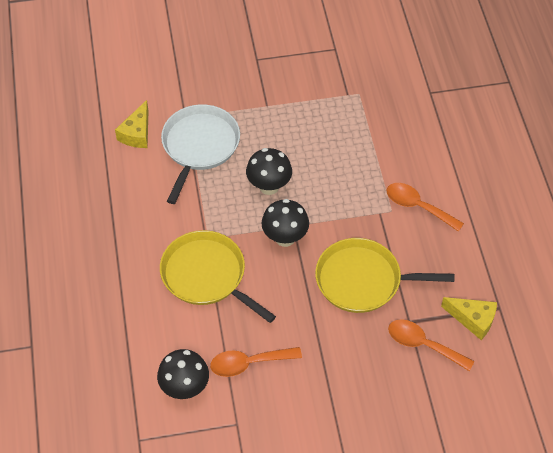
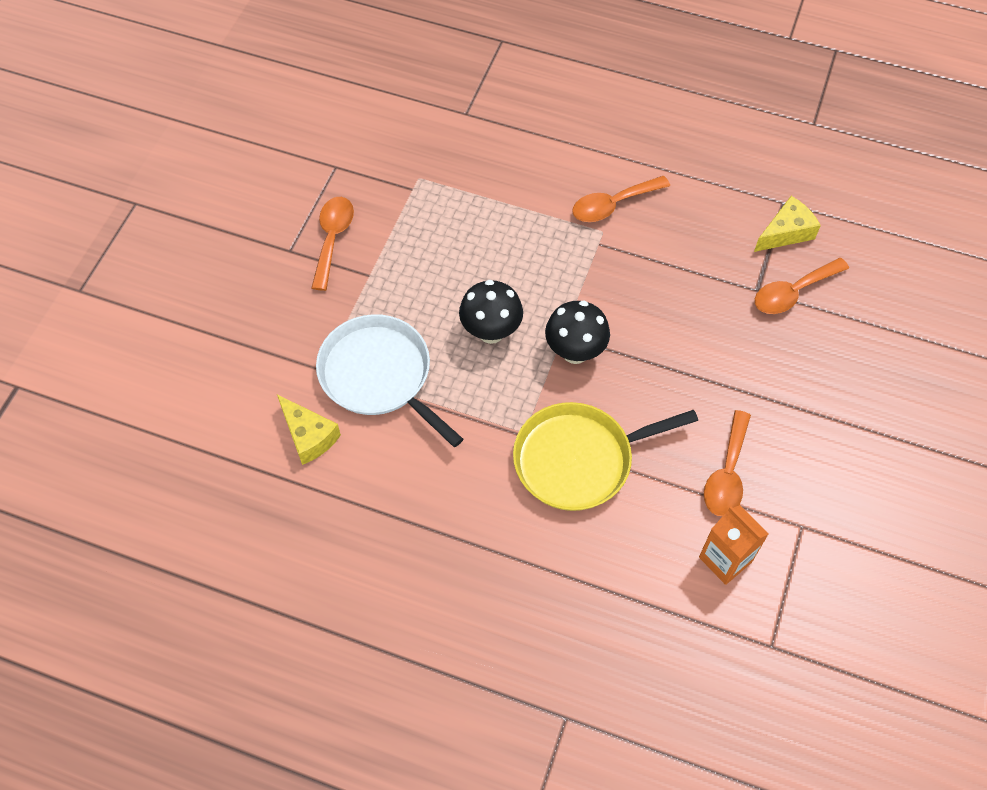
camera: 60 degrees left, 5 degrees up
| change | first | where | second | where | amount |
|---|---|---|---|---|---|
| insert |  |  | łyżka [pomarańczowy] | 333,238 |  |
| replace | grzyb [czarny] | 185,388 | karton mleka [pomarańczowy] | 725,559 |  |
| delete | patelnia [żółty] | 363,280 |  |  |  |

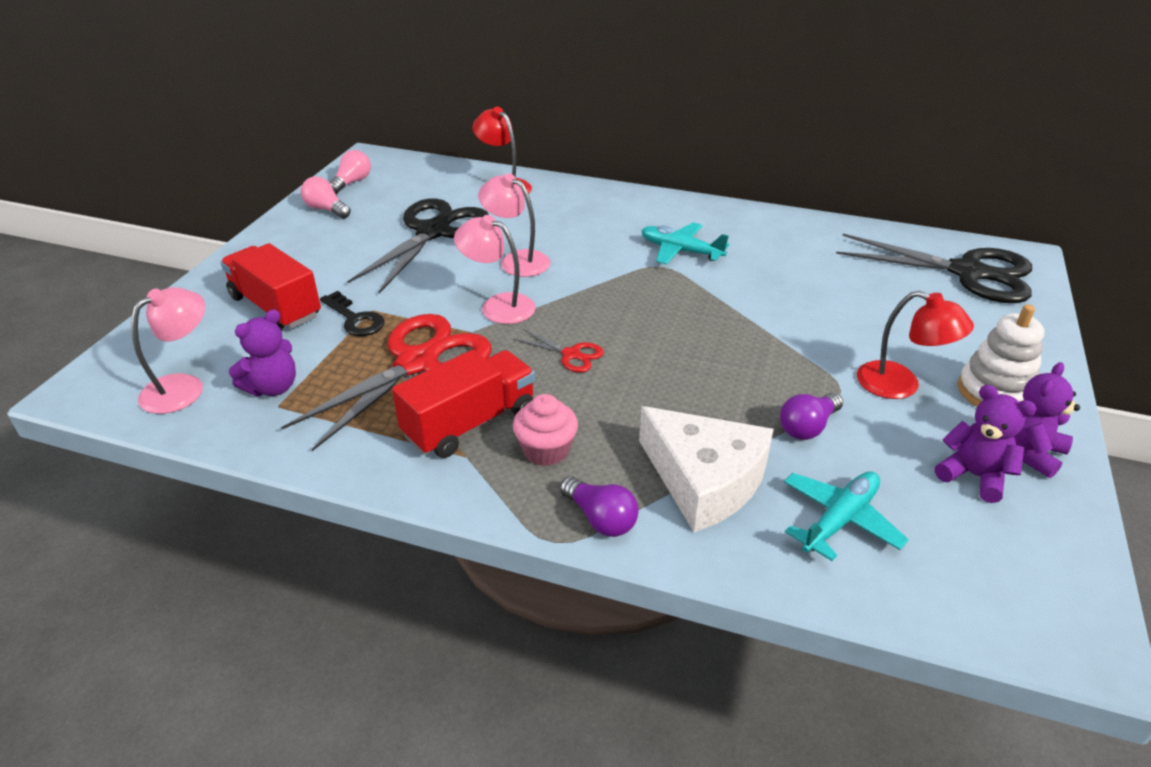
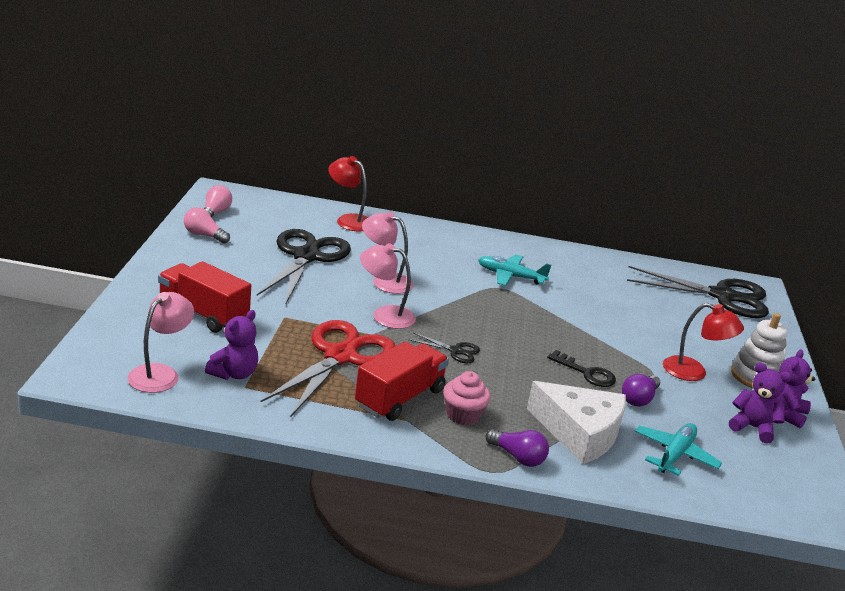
camera: 15 degrees left, 10 degrees down
| change | first | where | second | where | amount |
|---|---|---|---|---|---|
| recolor | nożyczki [czerwony] | 571,354 | nożyczki [czarny] | 455,351 |  |
| move | klucz [czarny] | 355,319 |  | 586,373 |  |

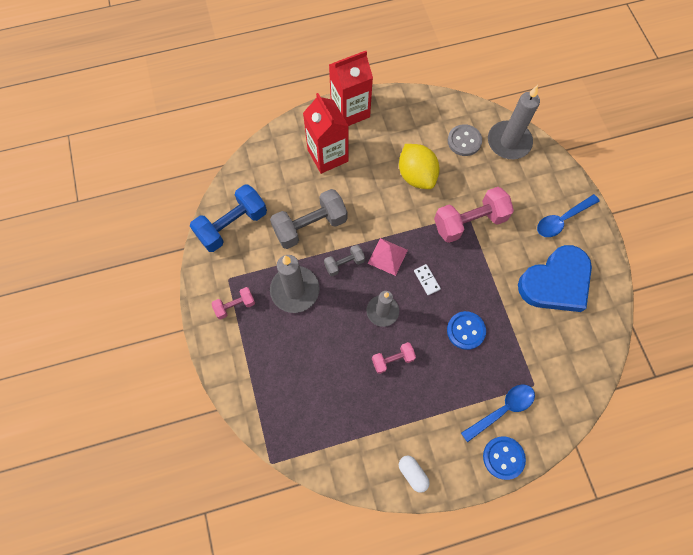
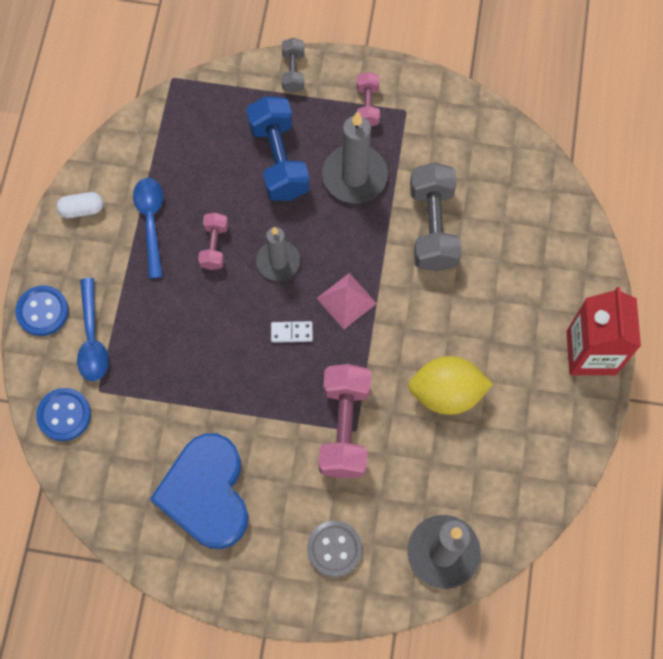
camera: 115 degrees right, 0 degrees up
| change | first | where | second | where | amount |
|---|---|---|---|---|---|
| move | guzik [niebieski] | 465,331 |  | 64,415 |  |
| move | łyżka [niebieski] | 562,219 |  | 151,222 |  |
| move | hantel [niebieski] | 232,225 |  | 279,160 |  |
| move | hantel [szary] | 344,263 |  | 293,72 |  |
| move | guzik [szary] | 464,141 |  | 334,549 |  |
| delete | karton mleka [czerwony] | 327,155 |  |  |  |

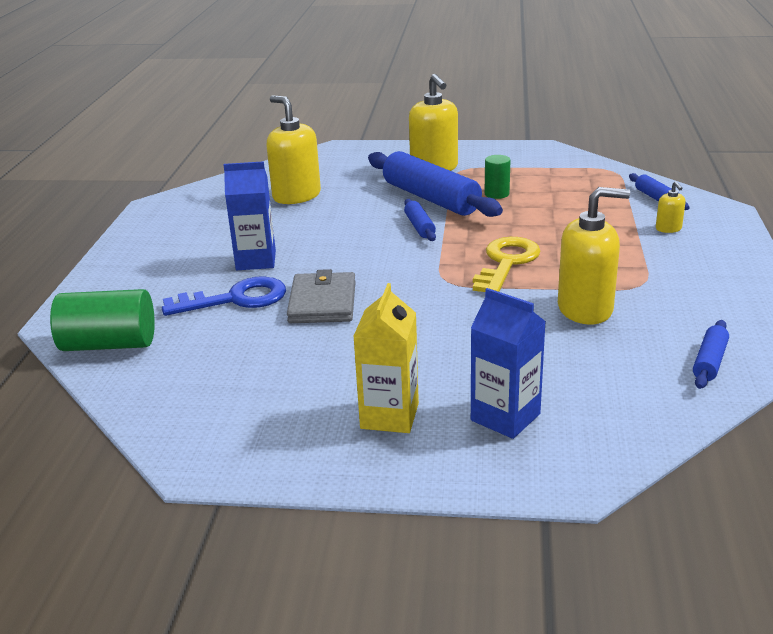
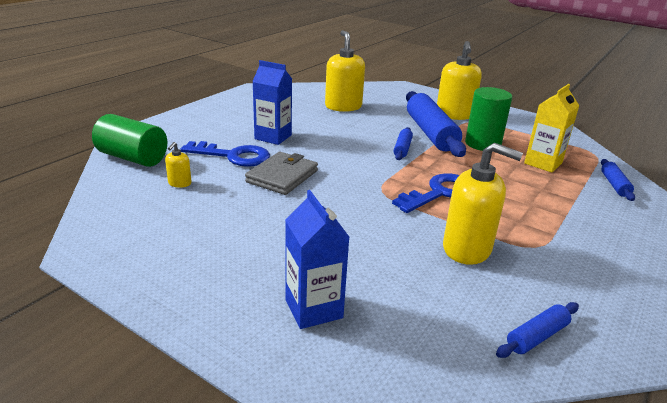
camera: 25 degrees right, 0 degrees up
| change | first | where | second | where | amount |
|---|---|---|---|---|---|
| move | dozownik mydła [żółty] | 668,229 |  | 179,183 |  |
| recolor | klucz [żółty] | 506,263 | klucz [niebieski] | 439,193 |  |
| resize | walec [zielony] | 496,194 |  | 482,144 | x1.77 |
| move | karton mleka [żółty] | 389,416 |  | 543,163 |  |

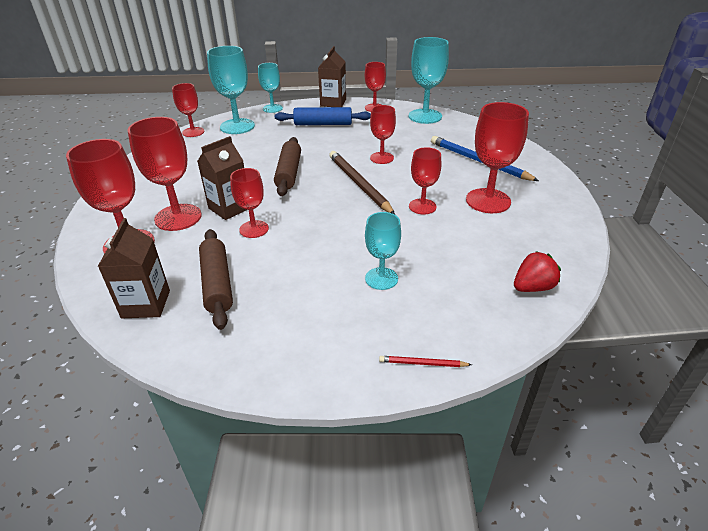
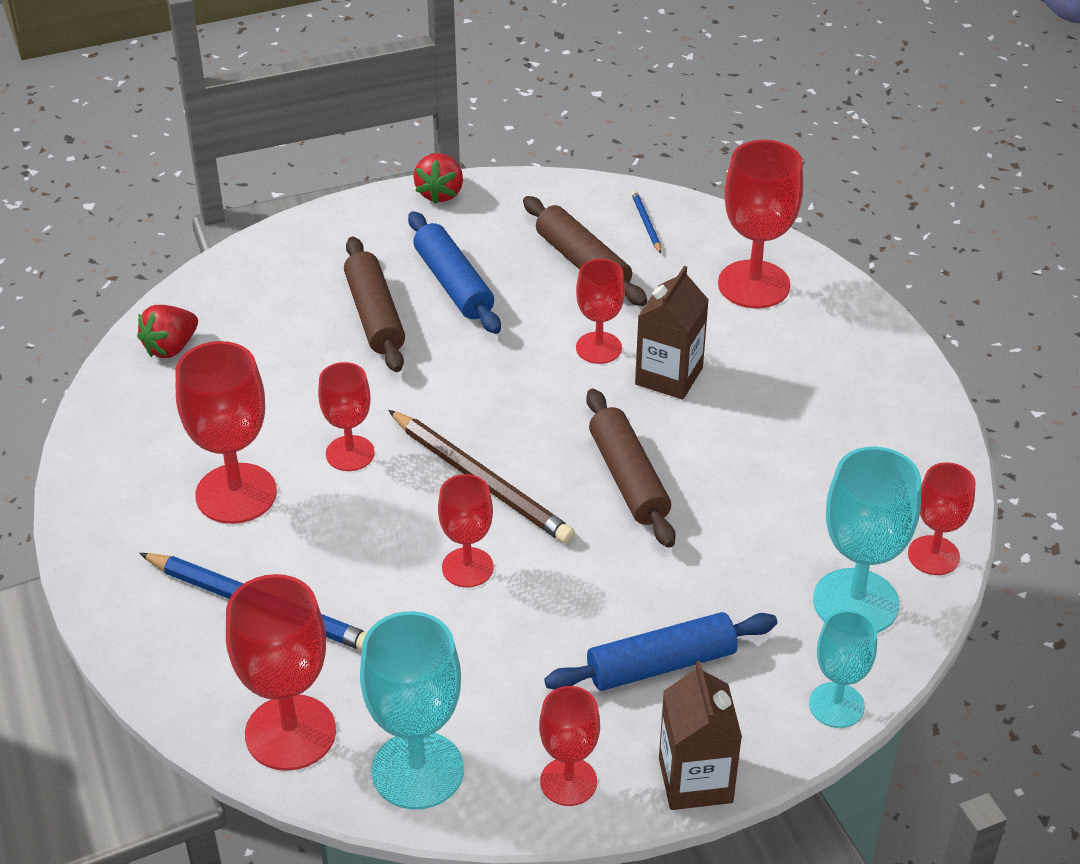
camera: 160 degrees right, 5 degrees up
| change | first | where | second | where | amount |
|---|---|---|---|---|---|
| move | kielich [czerwony] | 178,217 |  | 290,733 |  |
| replace | kielich [turkusowy] | 381,278 | wałek do ciasta [brązowy] | 375,315 |  |
| insert |  |  | wałek do ciasta [niebieski] | 453,284 |  |
| insert |  |  | truskawka [czerwony] | 440,193 |  |
| replace | karton mleka [brązowy] | 146,304 | ołówek [niebieski] | 646,223 |  |
| delete | ołówek [czerwony] | 422,363 |  |  |  |

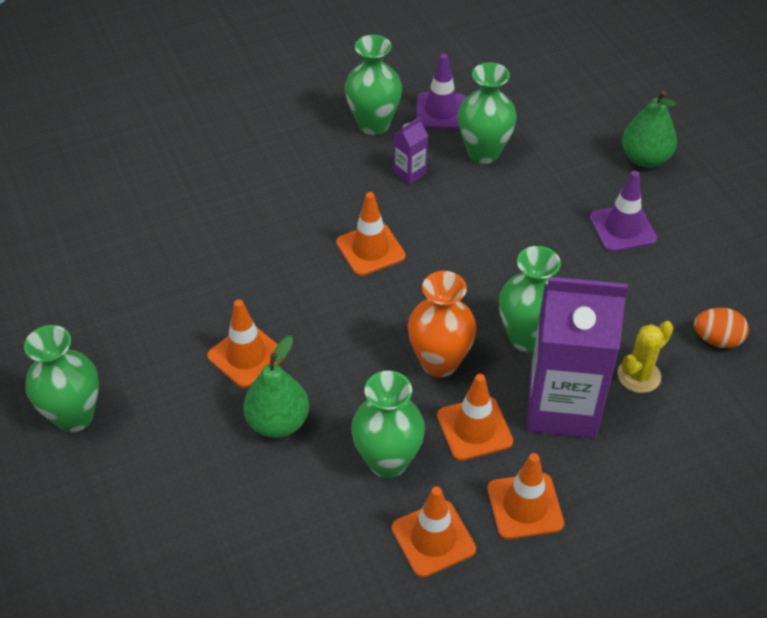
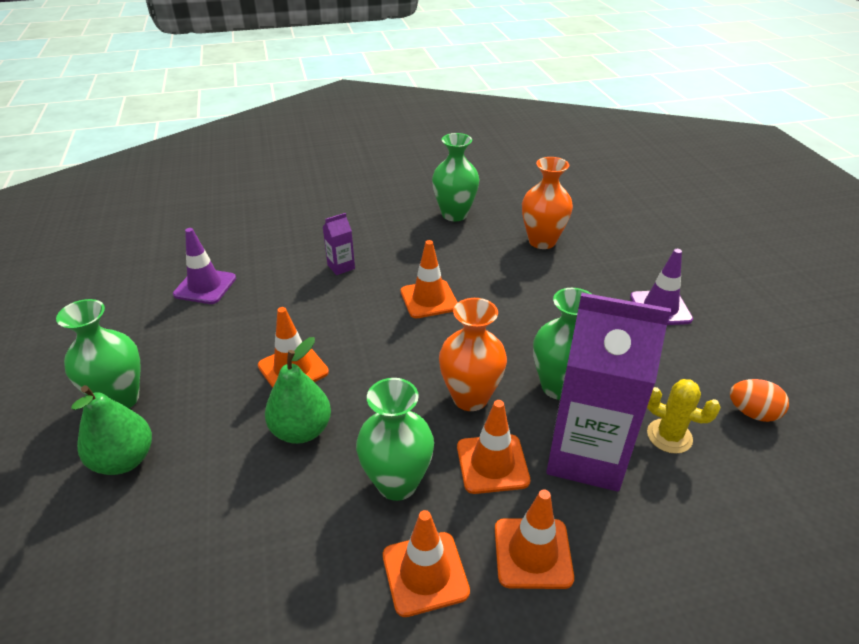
camera: 10 degrees right, 10 degrees down
| change | first | where | second | where | amount |
|---|---|---|---|---|---|
| move | gruszka [zielony] | 645,158 |  | 124,460 |  |
| move | pachołek [fioletowy] | 441,111 |  | 205,286 |  |
| move | karton mleka [fioletowy] | 410,173 |  | 341,267 |  |
| recolor | wazon [zielony] | 483,152 | wazon [pomarańczowy] | 542,241 |  |
| rotate | kaktus [żółty] | 639,376 |  | 669,436 | 60 degrees clockwise |

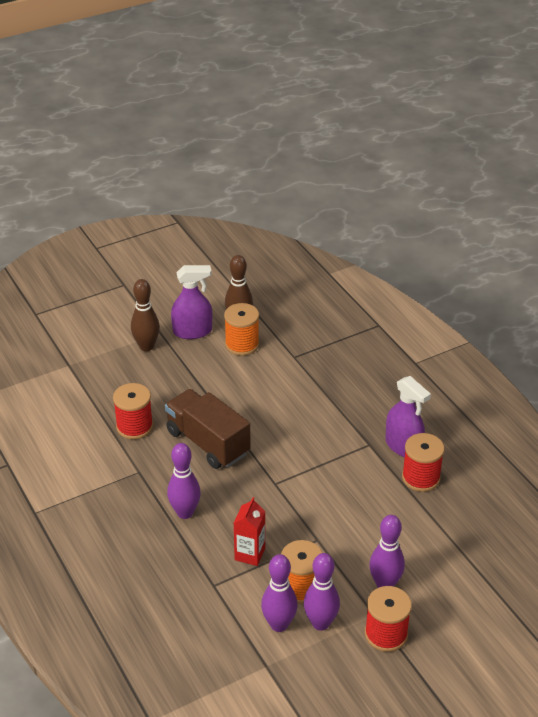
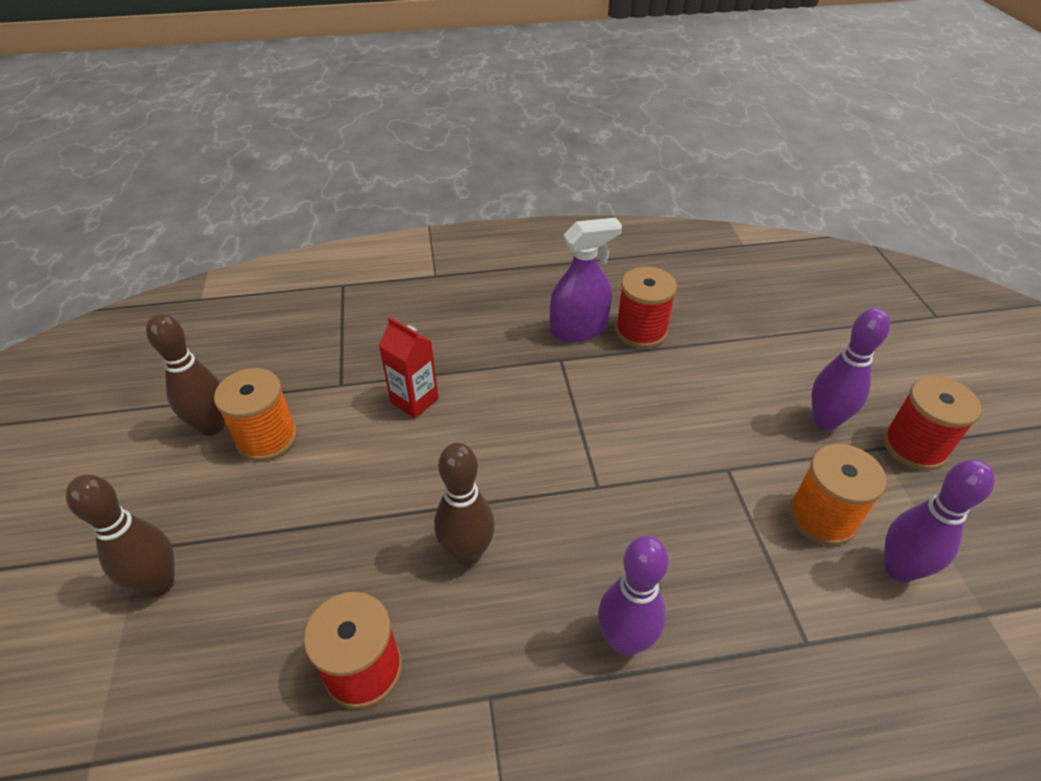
camera: 70 degrees left, 5 degrees up
| change | first | where | second | where | amount |
|---|---|---|---|---|---|
| move | karton mleka [czerwony] | 250,554 |  | 414,400 |  |
| replace | ciężarówka [brązowy] | 208,442 | kręgiel [brązowy] | 467,553 |  |
| delete | spryskiwacz [fioletowy] | 192,331 |  |  |  |
| delete | kręgiel [fioletowy] | 320,623 |  |  |  |

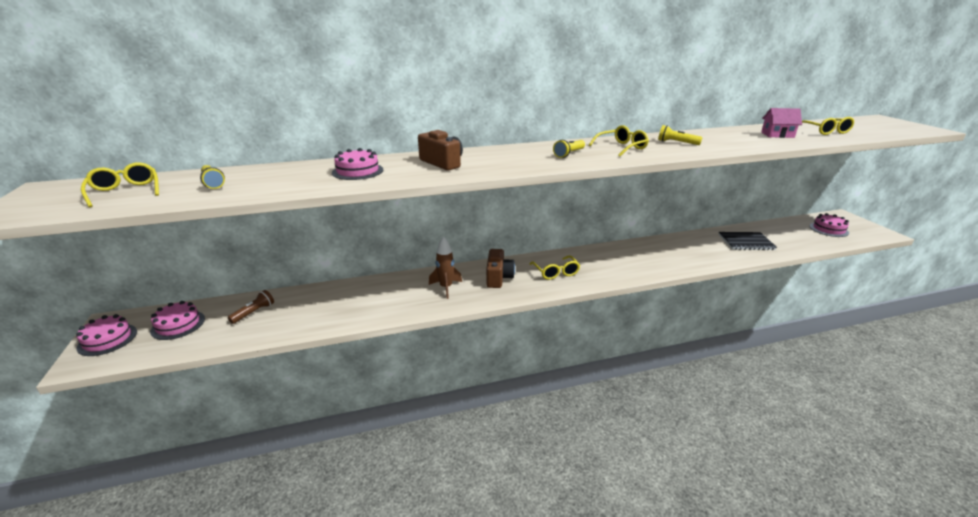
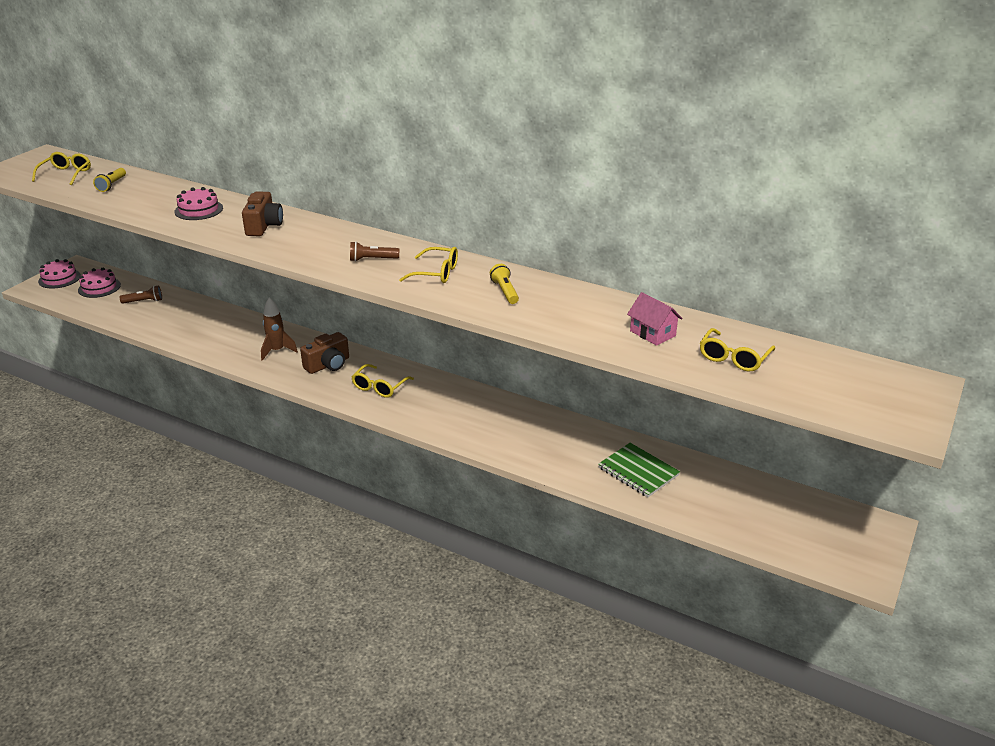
camera: 45 degrees right, 5 degrees up
| change | first | where | second | where | amount |
|---|---|---|---|---|---|
| recolor | latarka [żółty] | 569,154 | latarka [brązowy] | 372,259 |  |
| recolor | zeszyt [czarny] | 746,242 | zeszyt [zielony] | 638,471 |  |
| delete | tort [różowy] | 828,229 |  |  |  |

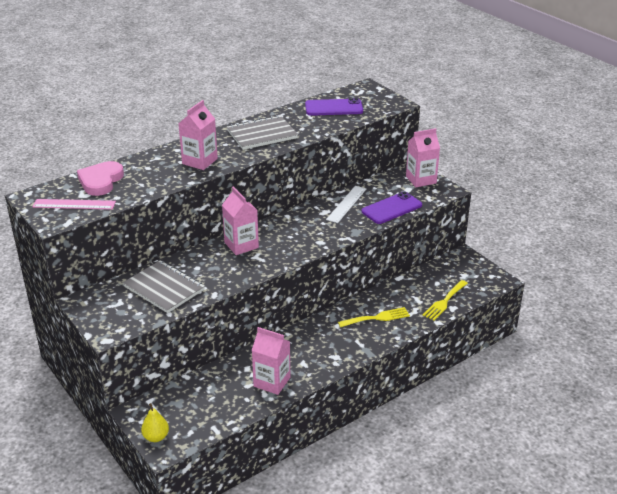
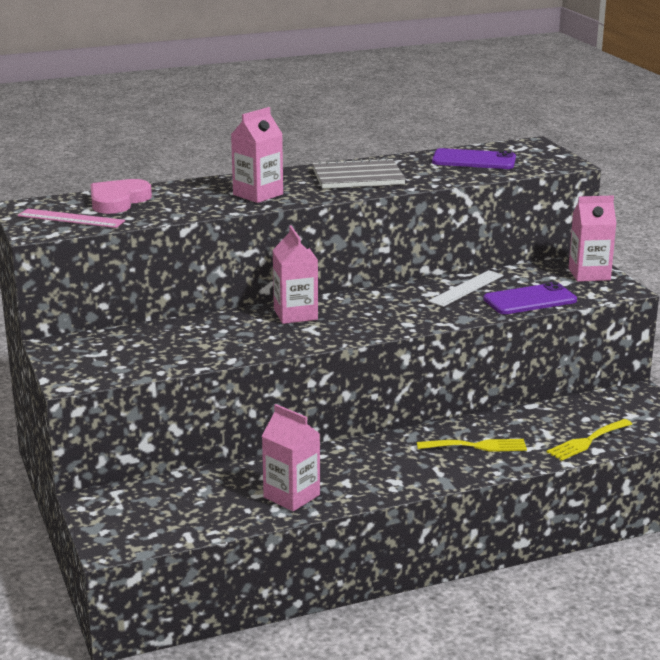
camera: 15 degrees right, 10 degrees down
| change | first | where | second | where | amount |
|---|---|---|---|---|---|
| delete | zeszyt [szary] | 164,288 |  |  |  |
| delete | gruszka [żółty] | 156,437 |  |  |  |

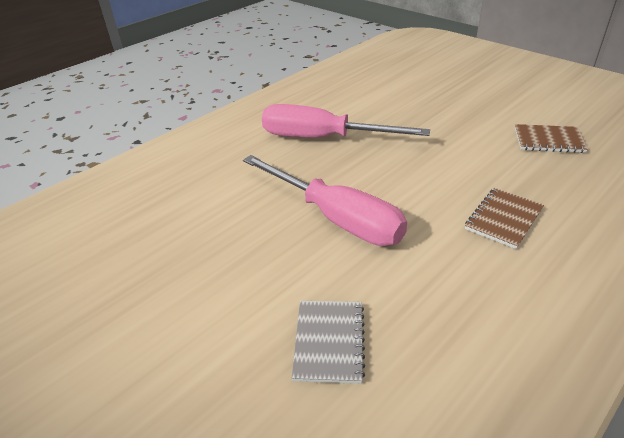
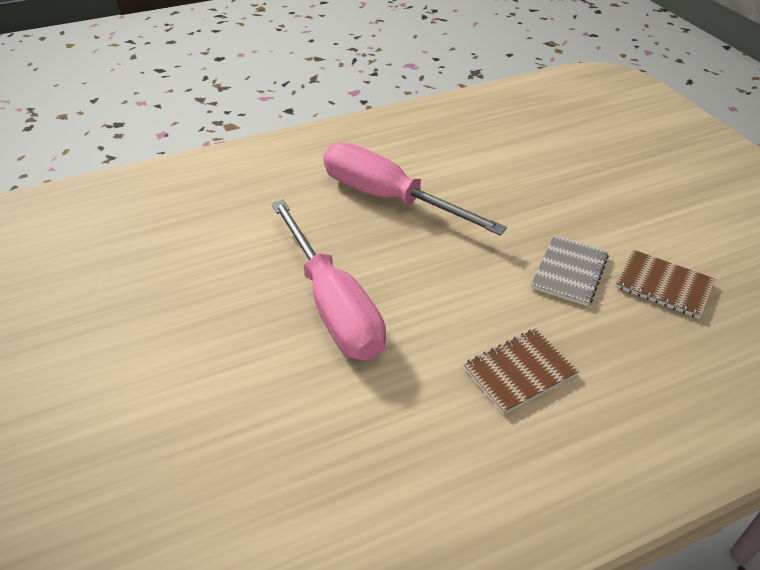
camera: 20 degrees right, 5 degrees up
| change | first | where | second | where | amount |
|---|---|---|---|---|---|
| move | zeszyt [szary] | 329,342 |  | 569,272 |  |

